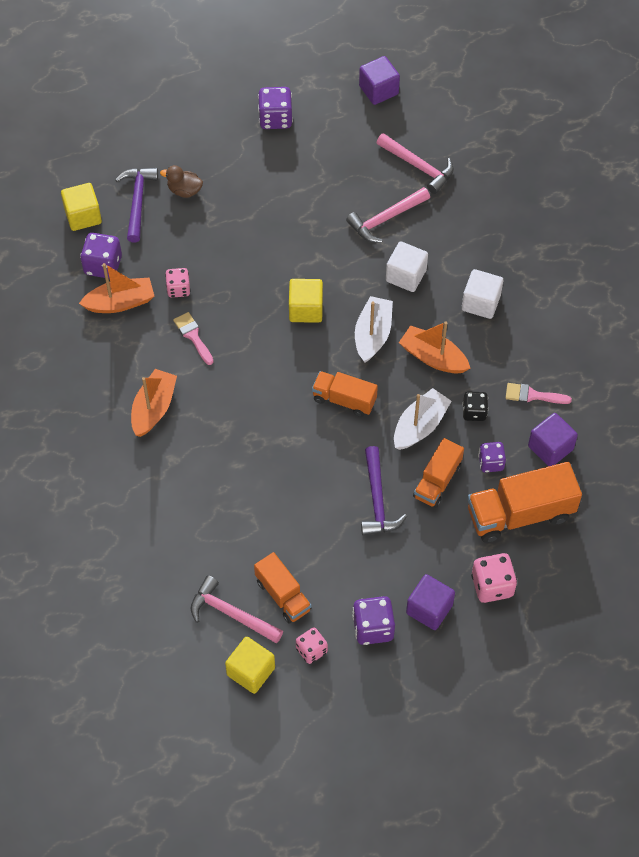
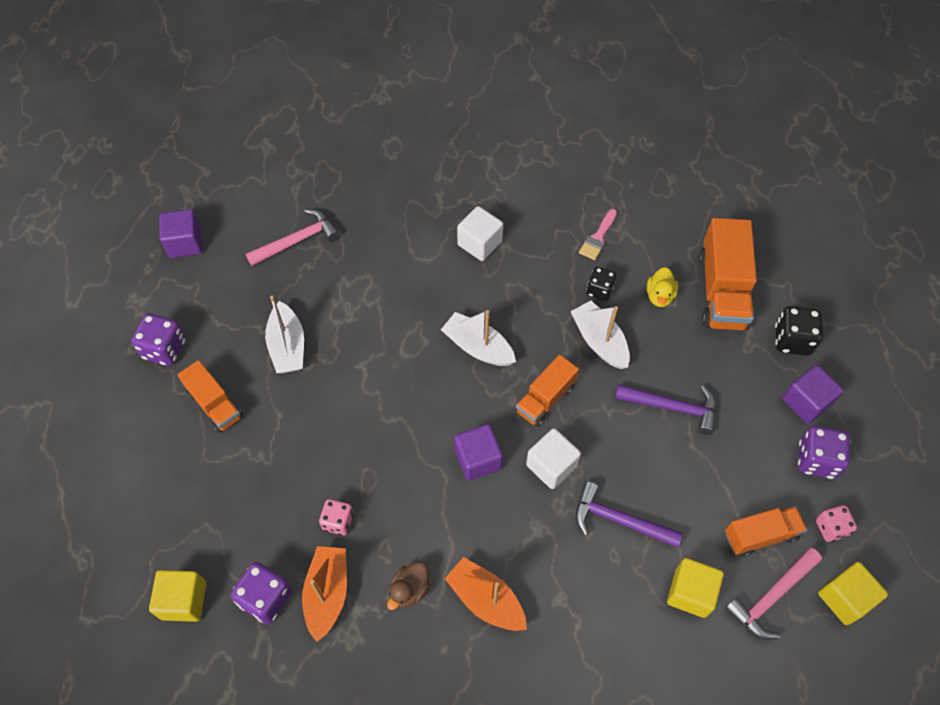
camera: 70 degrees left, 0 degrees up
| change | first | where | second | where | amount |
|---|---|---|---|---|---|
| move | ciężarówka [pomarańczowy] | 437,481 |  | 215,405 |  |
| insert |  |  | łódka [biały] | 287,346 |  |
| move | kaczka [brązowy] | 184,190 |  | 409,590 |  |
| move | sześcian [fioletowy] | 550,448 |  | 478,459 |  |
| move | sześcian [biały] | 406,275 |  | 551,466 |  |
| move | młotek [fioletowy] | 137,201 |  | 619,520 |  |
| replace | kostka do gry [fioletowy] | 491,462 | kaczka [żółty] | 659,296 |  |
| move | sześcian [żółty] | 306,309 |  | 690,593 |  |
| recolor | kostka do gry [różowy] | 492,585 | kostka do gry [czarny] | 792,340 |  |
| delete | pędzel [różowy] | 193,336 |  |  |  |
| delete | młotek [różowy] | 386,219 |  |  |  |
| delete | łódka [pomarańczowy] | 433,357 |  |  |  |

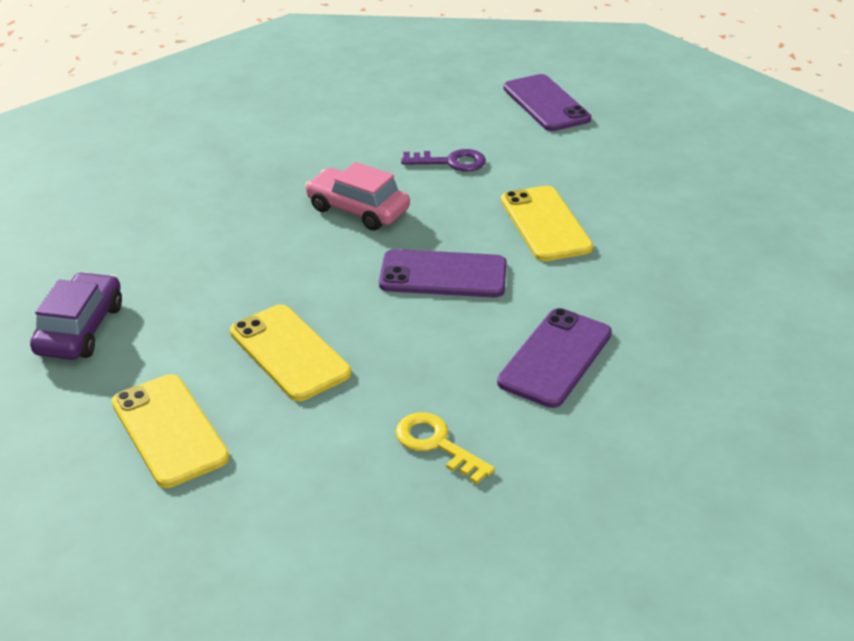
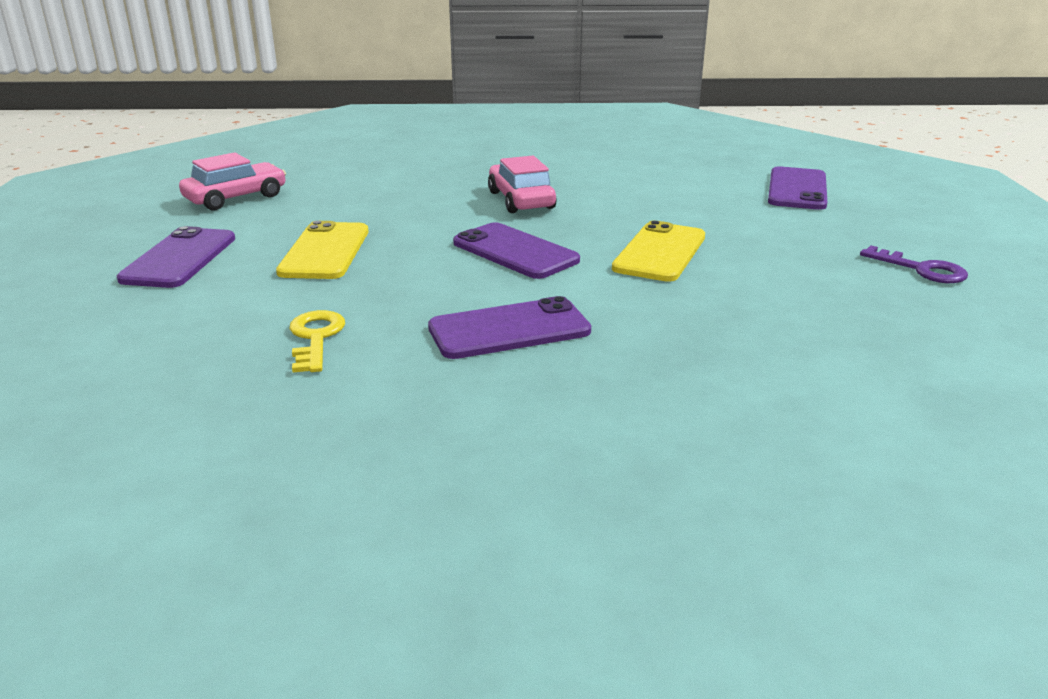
camera: 40 degrees right, 10 degrees down
| change | first | where | second | where | amount |
|---|---|---|---|---|---|
| recolor | telefon [żółty] | 169,430 | telefon [fioletowy] | 179,258 |  |
| recolor | samochód [fioletowy] | 80,329 | samochód [różowy] | 236,198 |  |
| move | klucz [fioletowy] | 451,162 |  | 921,269 |  |

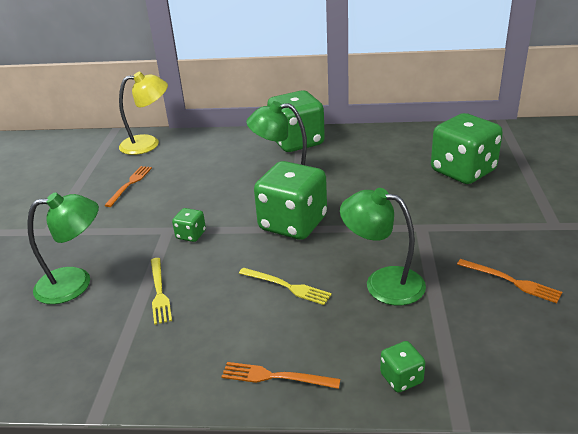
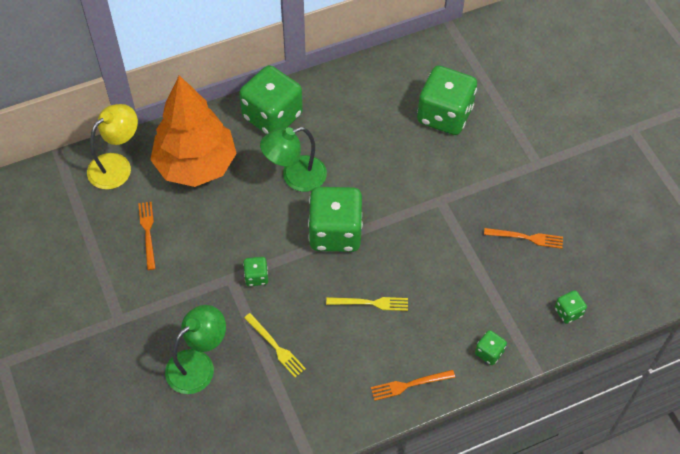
camera: 30 degrees left, 25 degrees up
| change | first | where | second | where | amount |
|---|---|---|---|---|---|
| insert |  |  | drzewko [pomarańczowy] | 196,165 |  |
| insert |  |  | kostka do gry [zielony] | 568,312 |  |
| delete | lampka [zielony] | 383,283 |  |  |  |

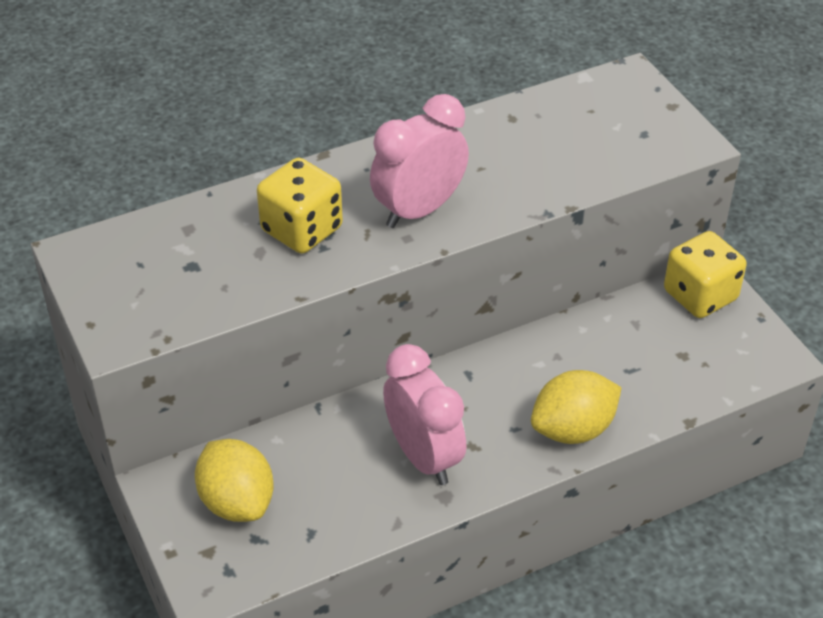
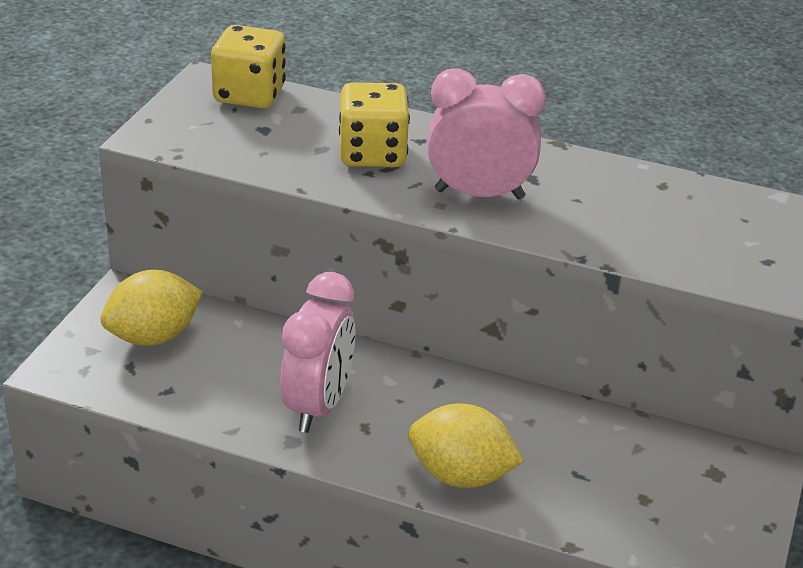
camera: 45 degrees right, 10 degrees down
| change | first | where | second | where | amount |
|---|---|---|---|---|---|
| rotate | cytryna [żółty] | 237,502 |  | 153,337 | 45 degrees clockwise |
| move | kostka do gry [żółty] | 700,295 |  | 249,95 |  |

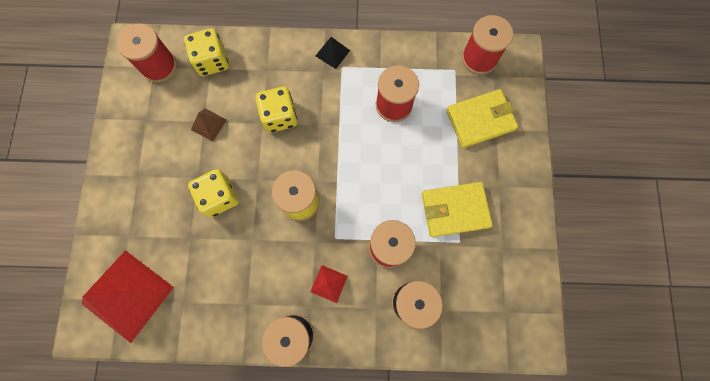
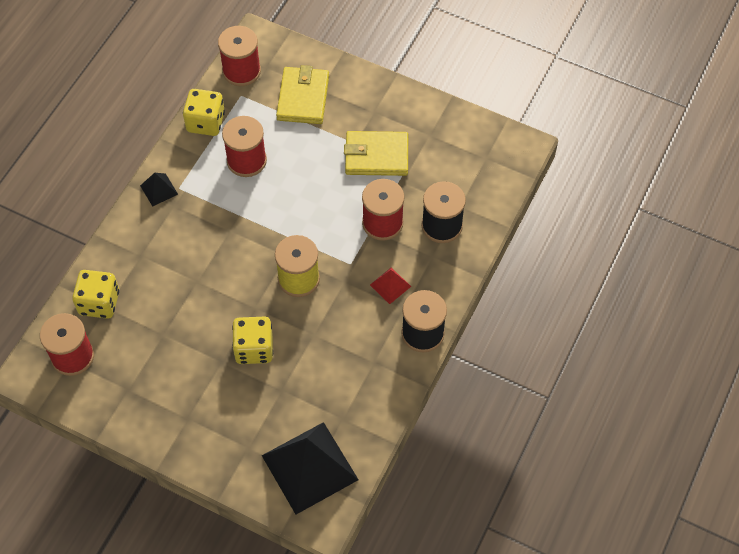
camera: 65 degrees left, 15 degrees down
| change | first | where | second | where | amount |
|---|---|---|---|---|---|
| move | kostka do gry [żółty] | 279,117 |  | 206,122 |  |
| recolor | piramida [czerwony] | 127,295 | piramida [czarny] | 309,467 |  |
| rotate | portfel [żółty] | 455,210 |  | 376,156 | 75 degrees clockwise |
| delete | piramida [brązowy] | 209,124 |  |  |  |

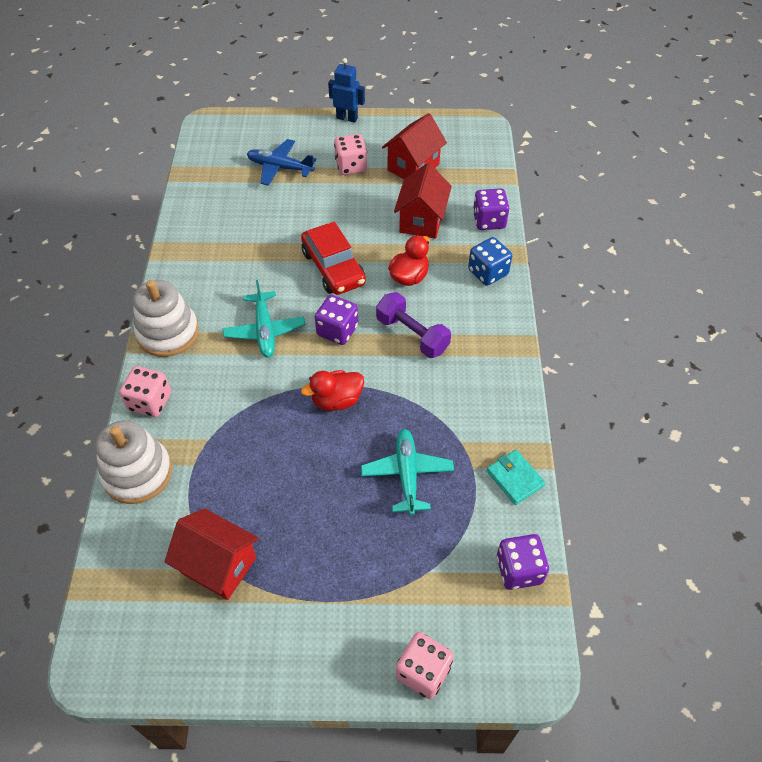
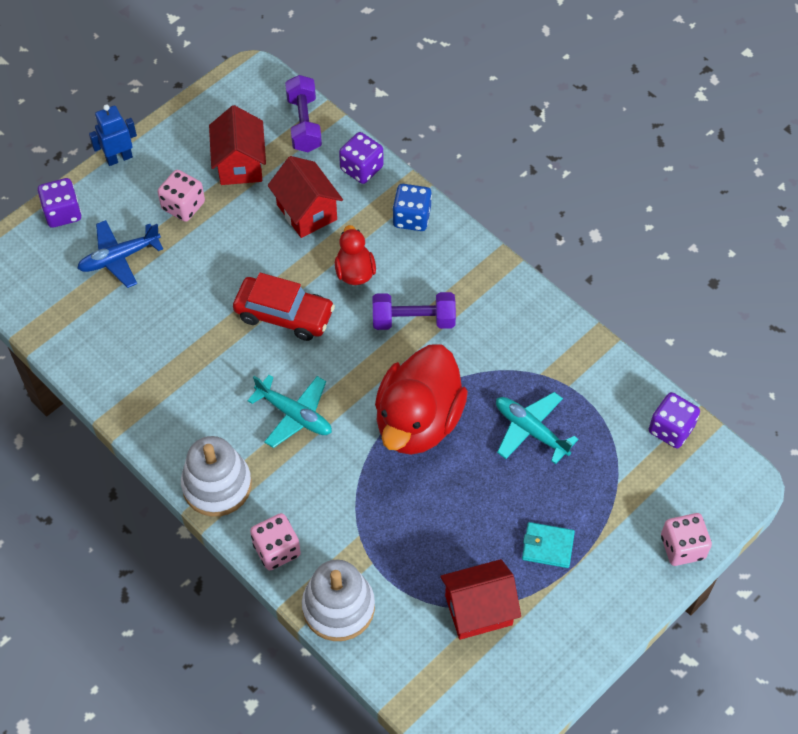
camera: 45 degrees left, 5 degrees up
| change | first | where | second | where | amount |
|---|---|---|---|---|---|
| move | kostka do gry [fioletowy] | 337,330 |  | 62,213 |  |
| insert |  |  | hantel [fioletowy] | 304,124 |  |
| resize | kaczka [czerwony] | 336,400 |  | 418,421 | x2.01 |
| move | portfel [turkusowy] | 514,478 |  | 547,546 |  |

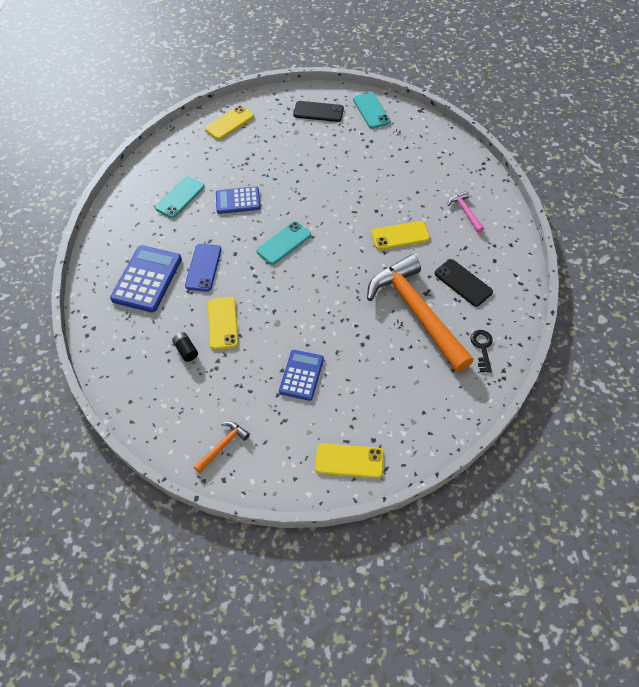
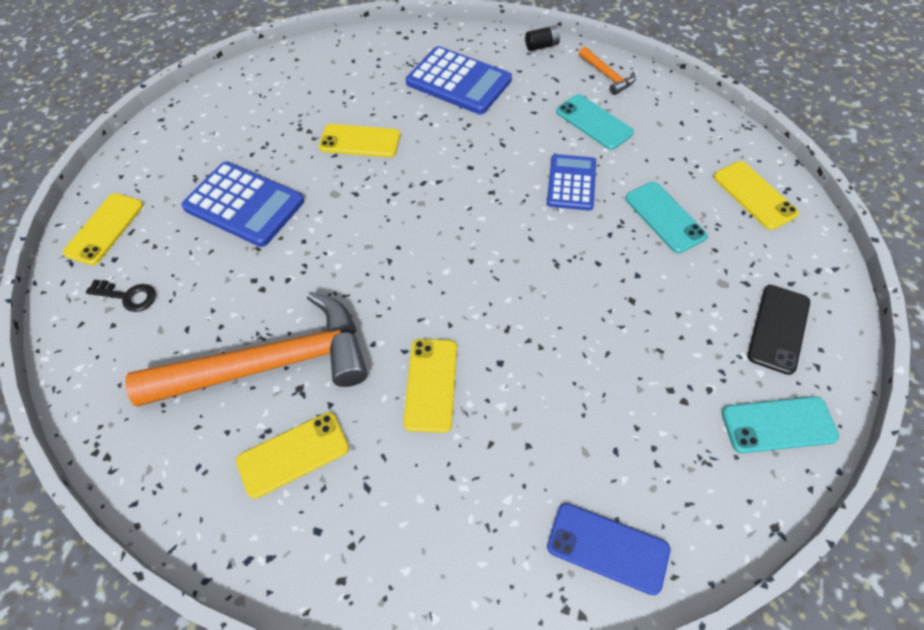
camera: 105 degrees right, 0 degrees up
| change | first | where | second | where | amount |
|---|---|---|---|---|---|
| move | klucz [czarny] | 482,348 |  | 128,296 |  |
| resize | kalkulator [niebieski] | 301,375 |  | 244,204 | x1.53 |
| recolor | telefon [czarny] | 463,283 | telefon [żółty] | 293,454 |  |
| move | bateria [czarny] | 186,350 |  | 542,46 |  |
| move | telefon [niebieski] | 203,267 |  | 607,547 |  |
| move | młotek [pomarańczowy] | 223,446 |  | 607,76 |  |
| move | telefon [turkusowy] | 284,243 |  | 664,217 |  |
| delete | młotek [różowy] | 465,212 |  |  |  |

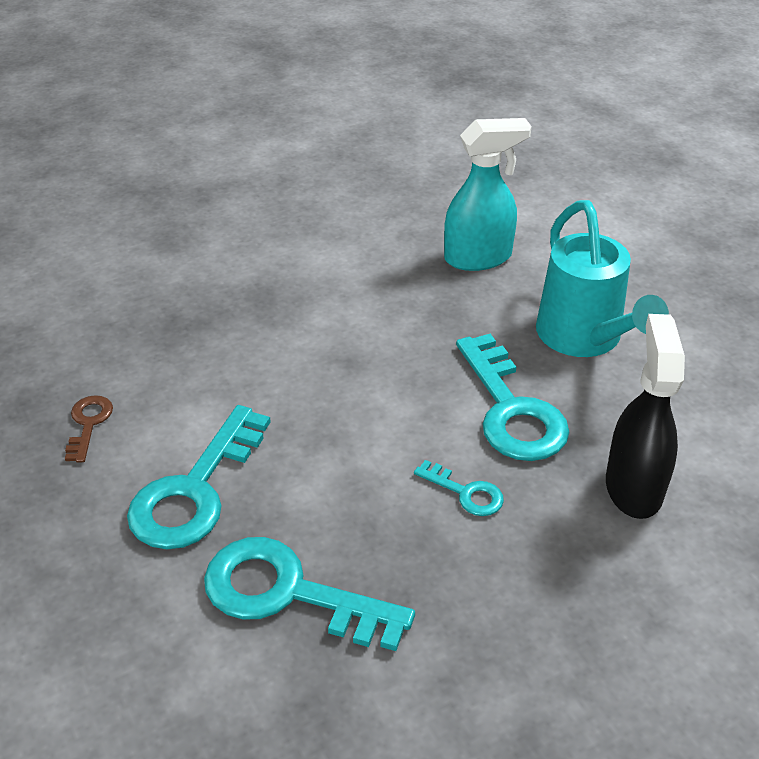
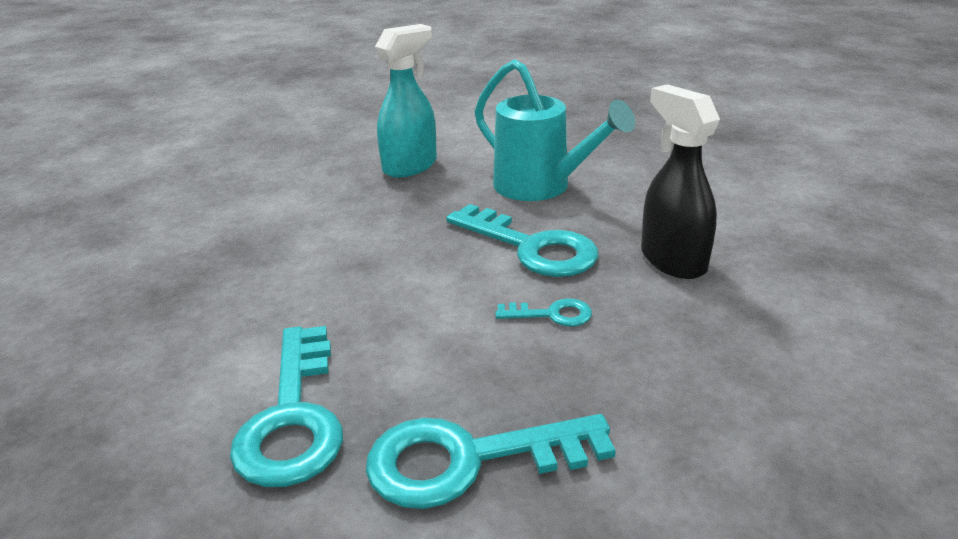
camera: 30 degrees left, 10 degrees down
| change | first | where | second | where | amount |
|---|---|---|---|---|---|
| delete | klucz [brązowy] | 88,424 |  |  |  |

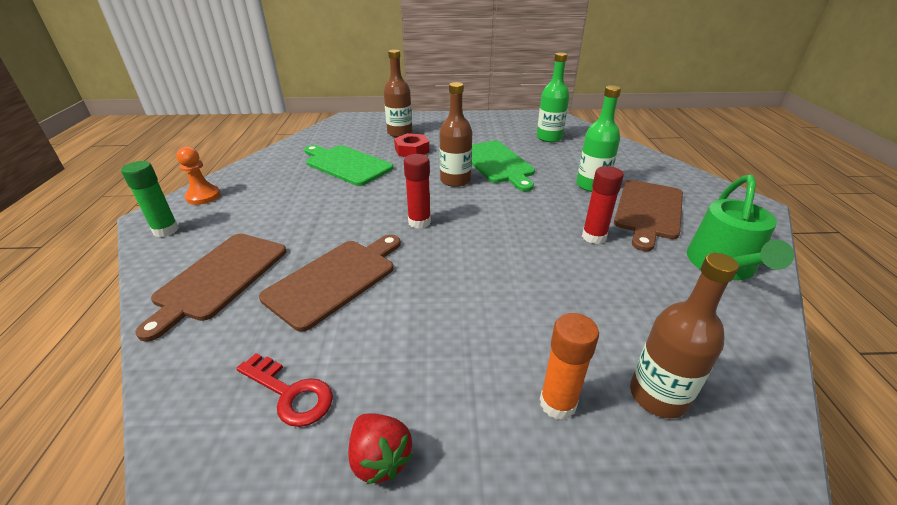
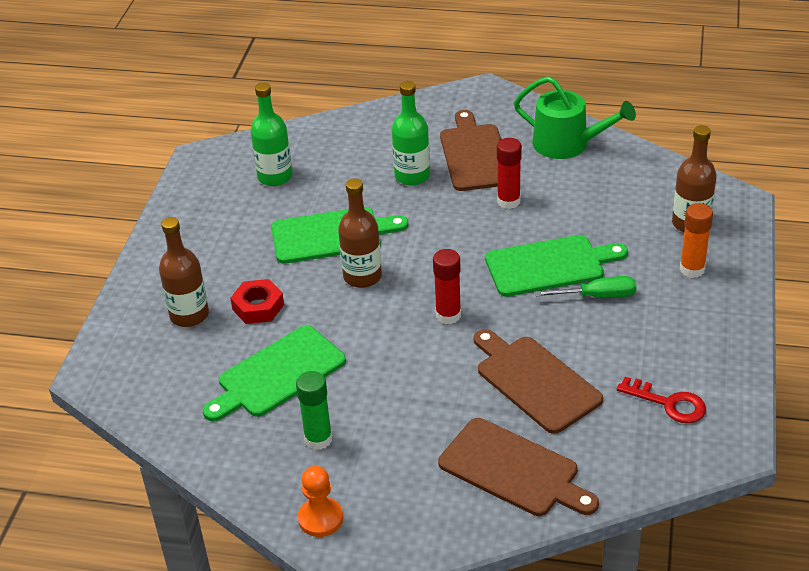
camera: 75 degrees left, 5 degrees up
| change | first | where | second | where | amount |
|---|---|---|---|---|---|
| move | klej w sztyfcie [zielony] | 166,230 |  | 318,439 |  |
| rotate | deska do krojenia [brązowy] | 648,211 |  | 474,155 | 135 degrees counterclockwise |
| insert |  |  | deska do krojenia [zielony] | 549,265 |  |
| insert |  |  | śrubokręt [zielony] | 597,296 |  |
| rotate | klucz [czerwony] | 290,393 |  | 668,403 | 75 degrees clockwise |
| delete | truskawka [czerwony] | 380,459 |  |  |  |

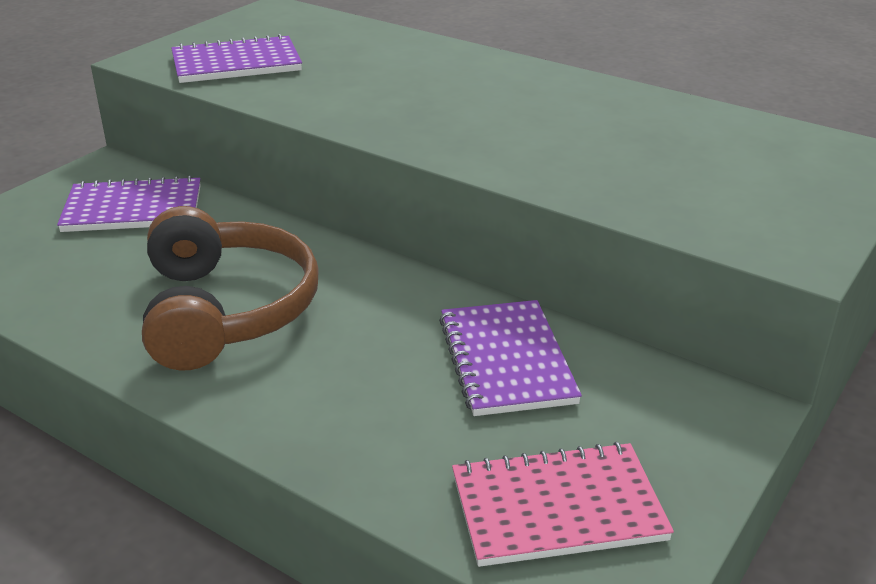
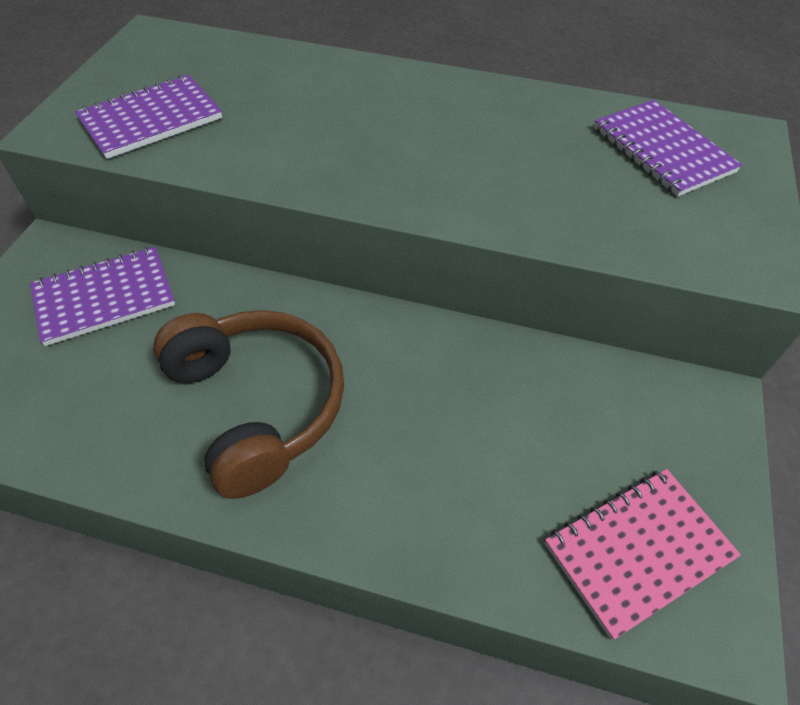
camera: 20 degrees left, 20 degrees up
| change | first | where | second | where | amount |
|---|---|---|---|---|---|
| move | zeszyt [fioletowy] | 507,360 |  | 662,150 |  |

